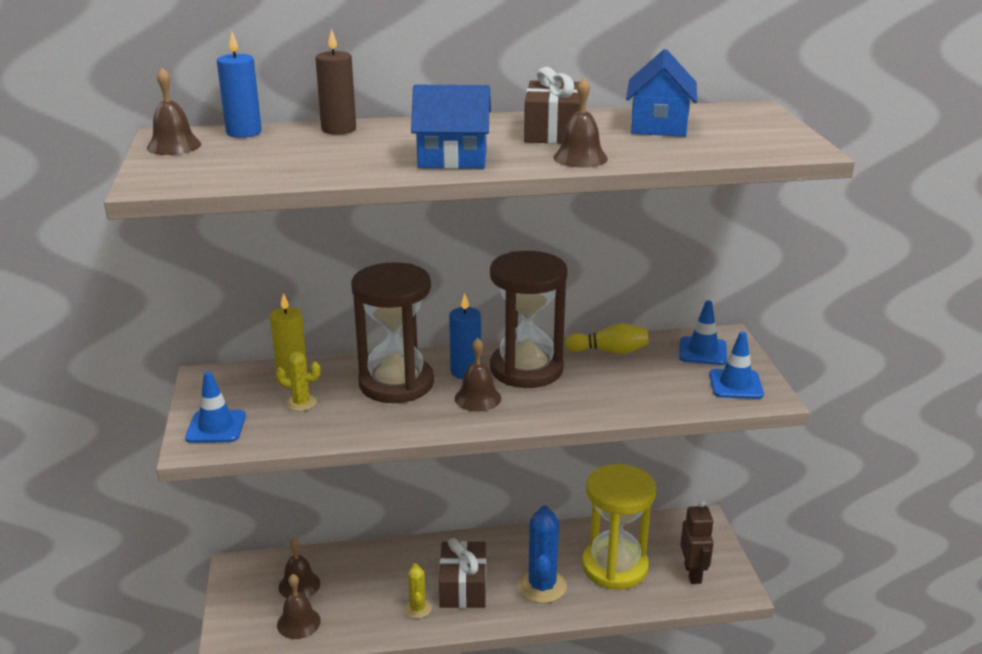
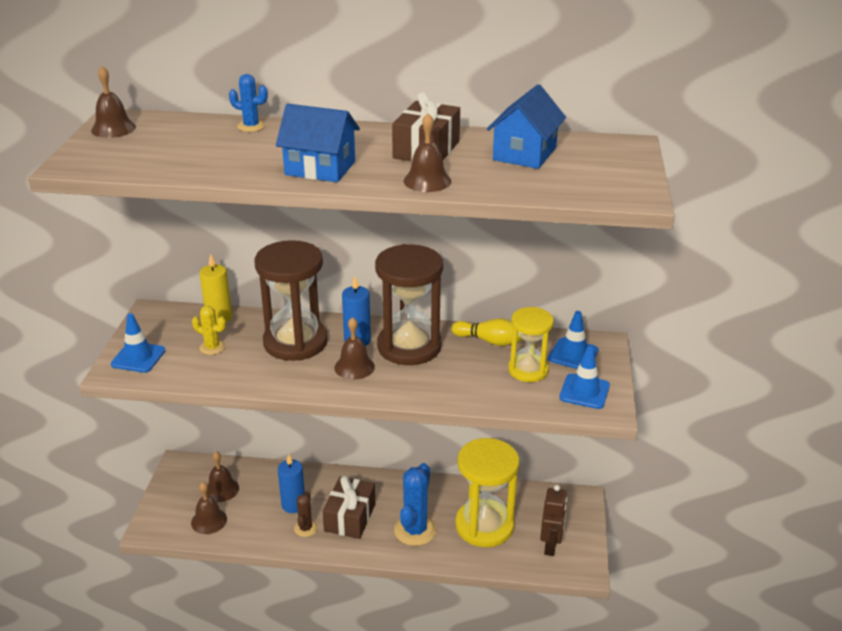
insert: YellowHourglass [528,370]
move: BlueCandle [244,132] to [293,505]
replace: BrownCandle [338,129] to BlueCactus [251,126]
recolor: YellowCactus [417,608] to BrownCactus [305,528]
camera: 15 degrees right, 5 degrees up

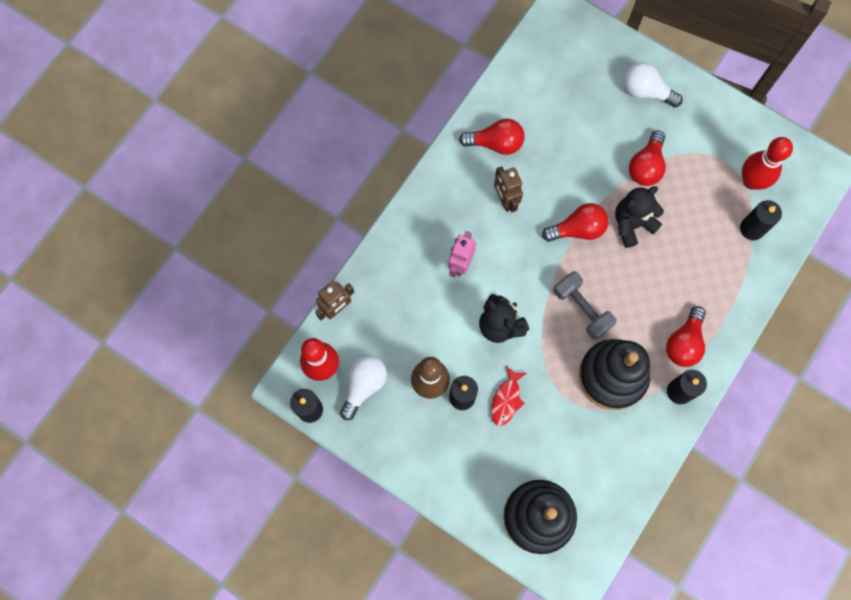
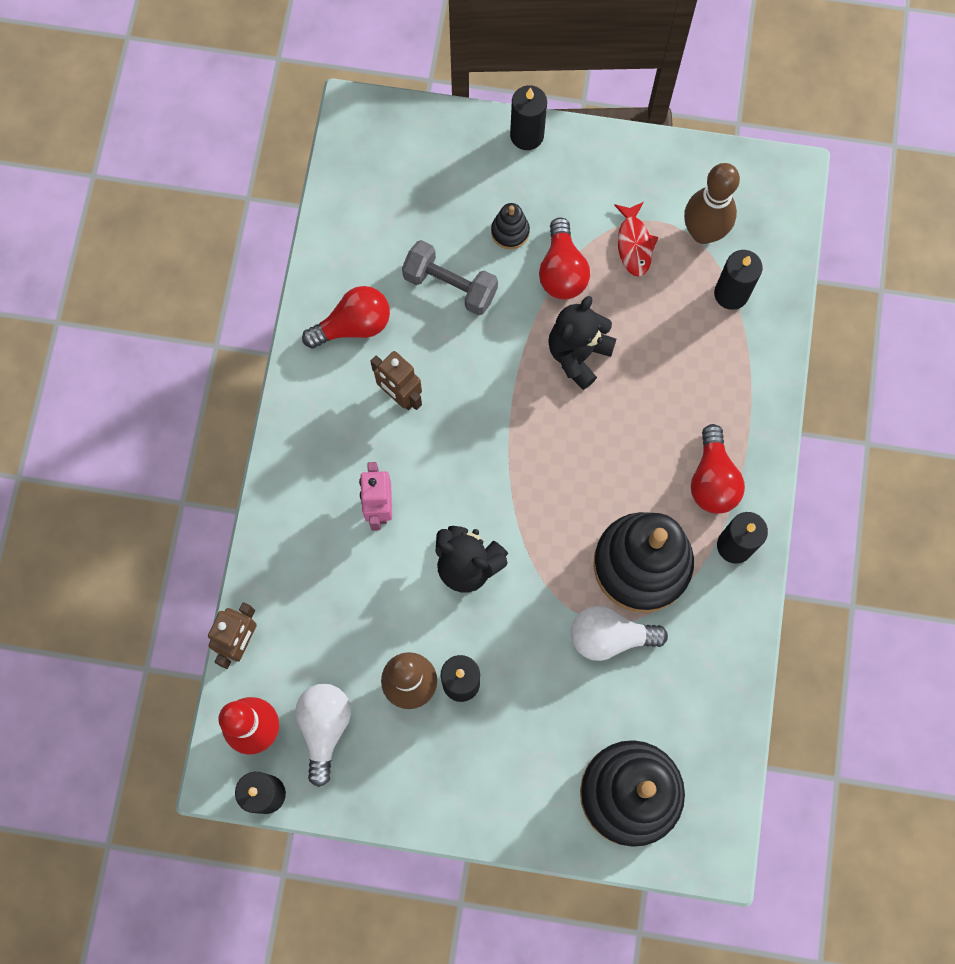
delete: RedLightBulb [577,229]
insert: BlackStackingToy [510,232]; BlackCandle [527,135]
move: RedFish [506,400] to [634,244]; GreyDumbbell [582,309] to [450,286]; WhiteLightBulb [646,91] to [609,637]
recolor: RedBowlingPin [751,181] to BrownBowlingPin [703,232]
camera: 25 degrees left, 0 degrees up

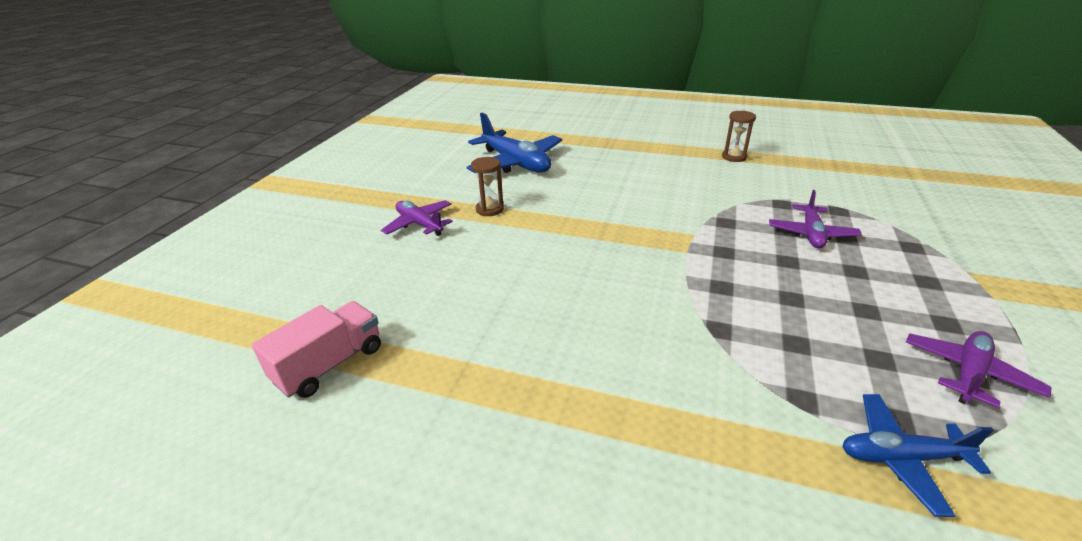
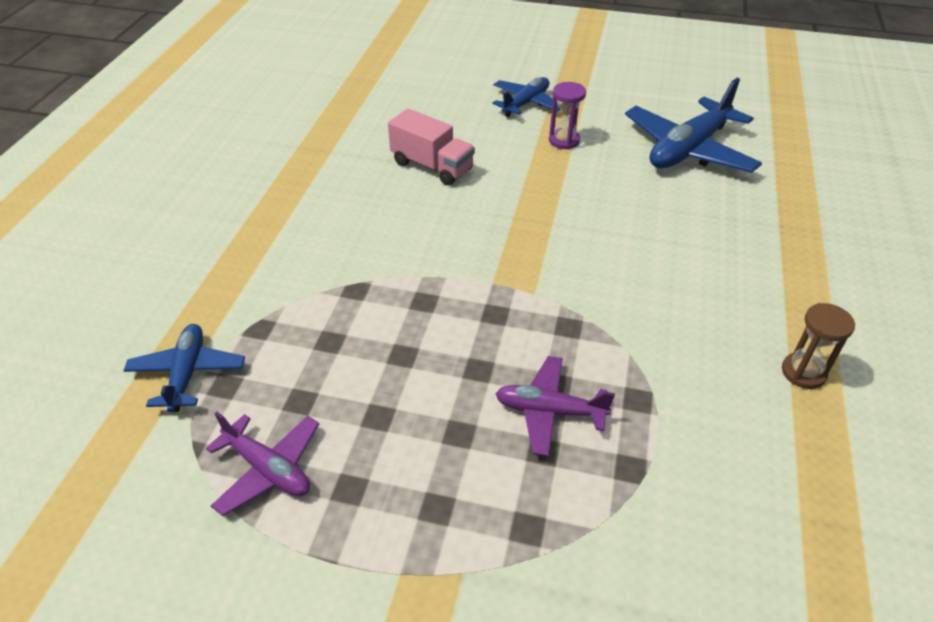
move: PinkTruck [330,364] to [432,166]
recolor: PurplePlane [419,224] to BluePlane [526,103]; BrownHourglass [489,209] to PurpleHourglass [564,140]
camera: 85 degrees right, 10 degrees up

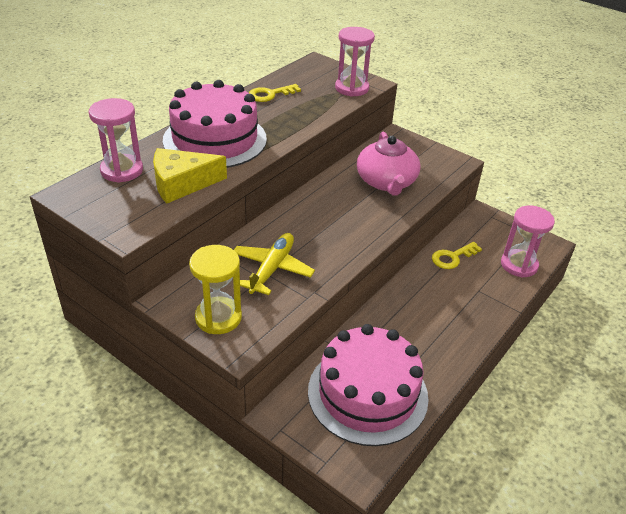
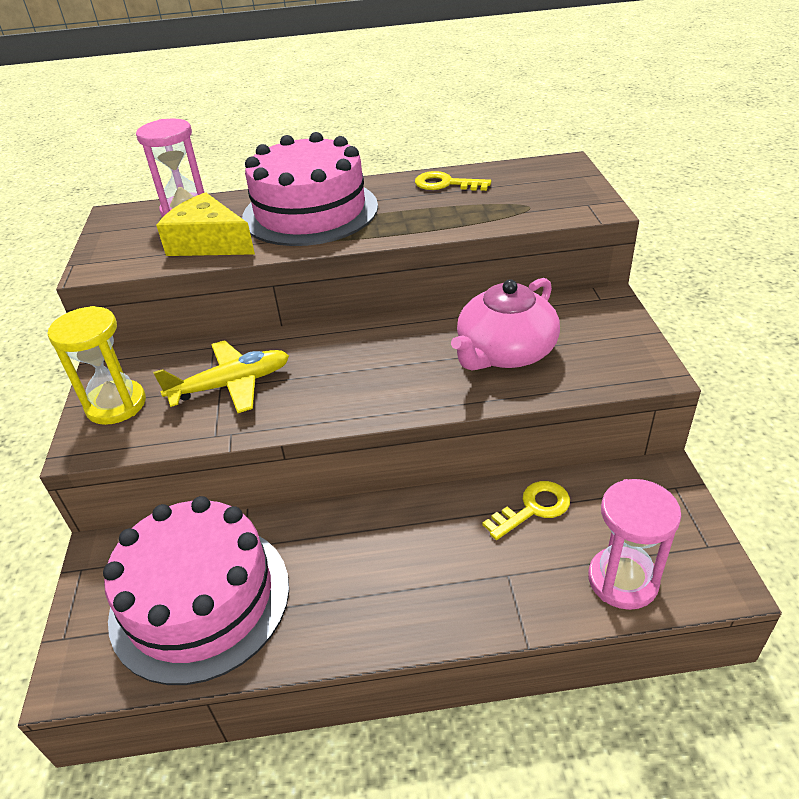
delete: PinkHourglass [352,88]
rotate: YellowKey [452,257] = [533,508] 135 degrees clockwise
camera: 50 degrees right, 0 degrees up

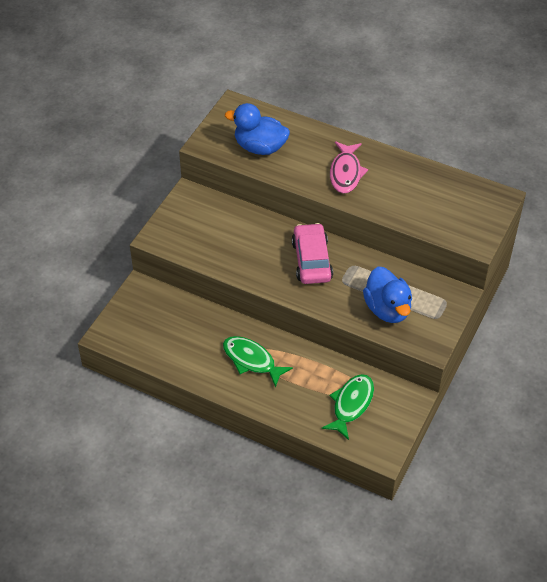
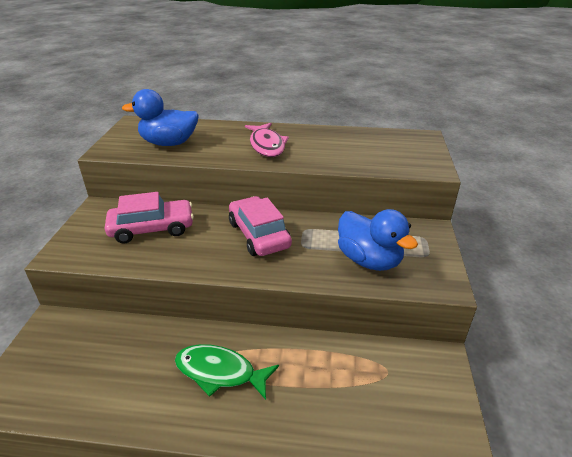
delete: GreenFish [351,404]
insert: PinkCar [152,228]
camera: 20 degrees left, 15 degrees down

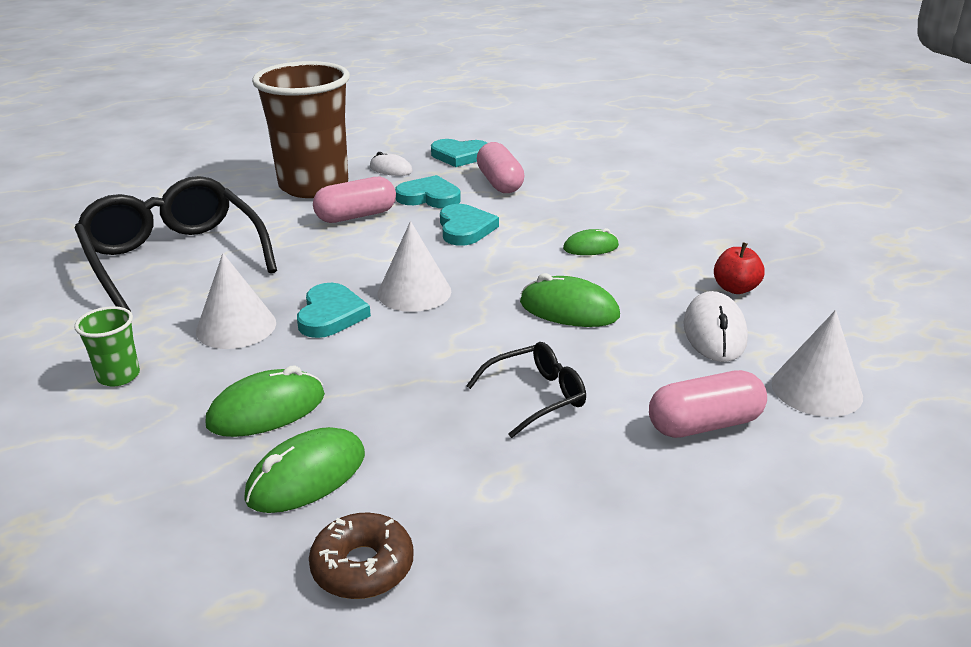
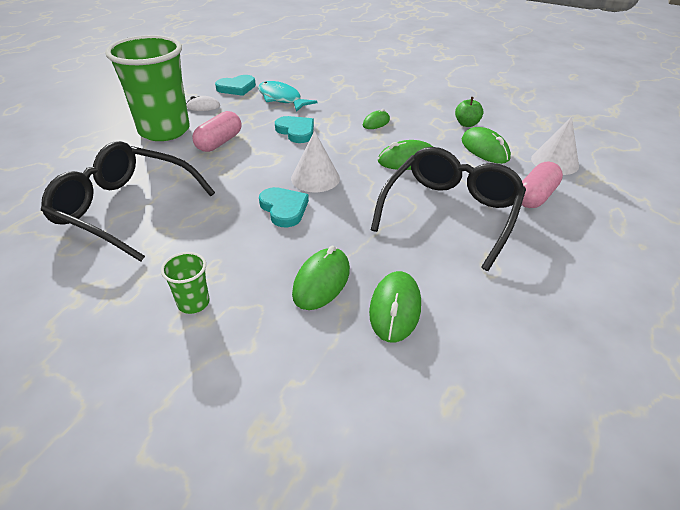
delete: WhiteCone [236,327]; BrownDonut [362,566]; TurquoiseHeart [429,197]
replace: PinkCapsule [499,183] to TurquoiseFish [281,99]
recolor: BrownCup [314,186] to GreenCup [164,130]; WhiteMouse [714,332] to GreenMouse [484,149]; RedApple [735,288] to GreenApple [466,124]
resize: BlackGlasses [536,396] = [450,213] x2.04
camera: 35 degrees left, 10 degrees up

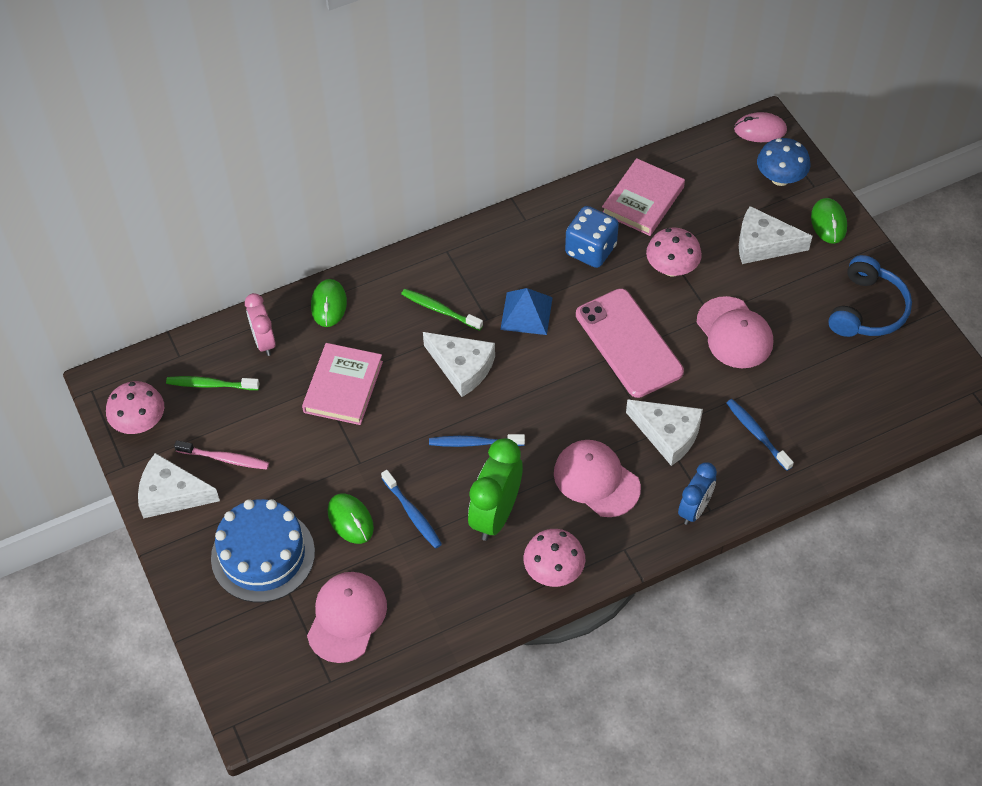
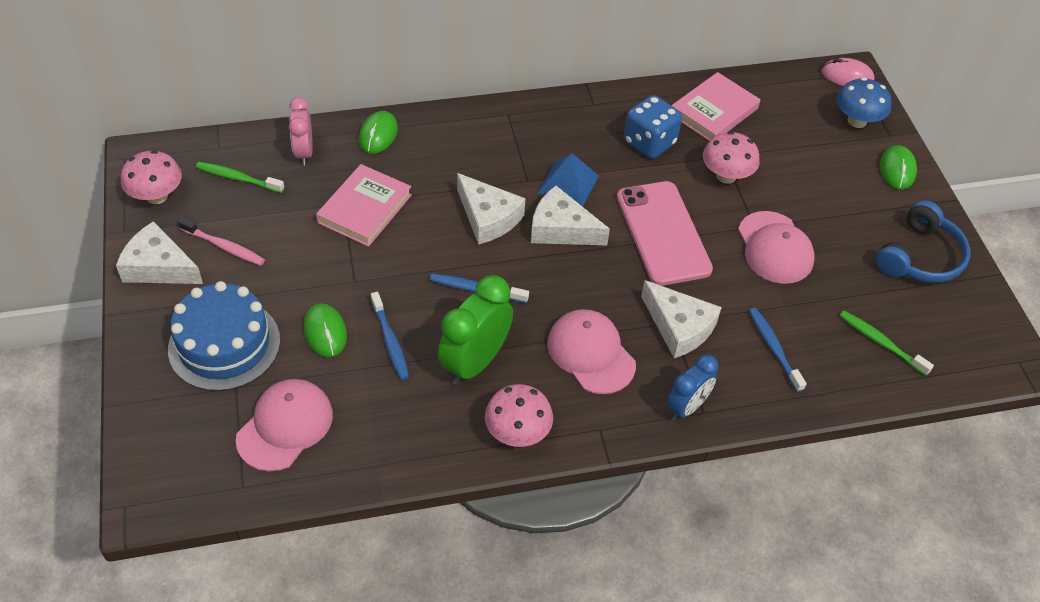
move: GreenToothbrush [440,310] to [881,342]; WhiteCheese [763,244] to [561,229]
camera: 10 degrees right, 5 degrees down

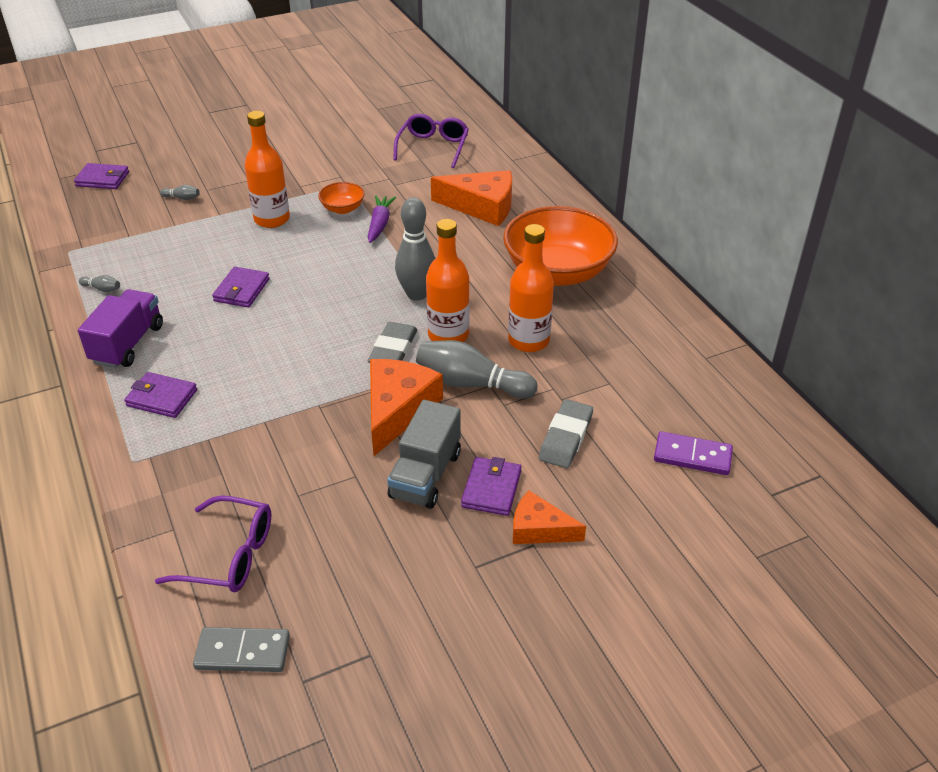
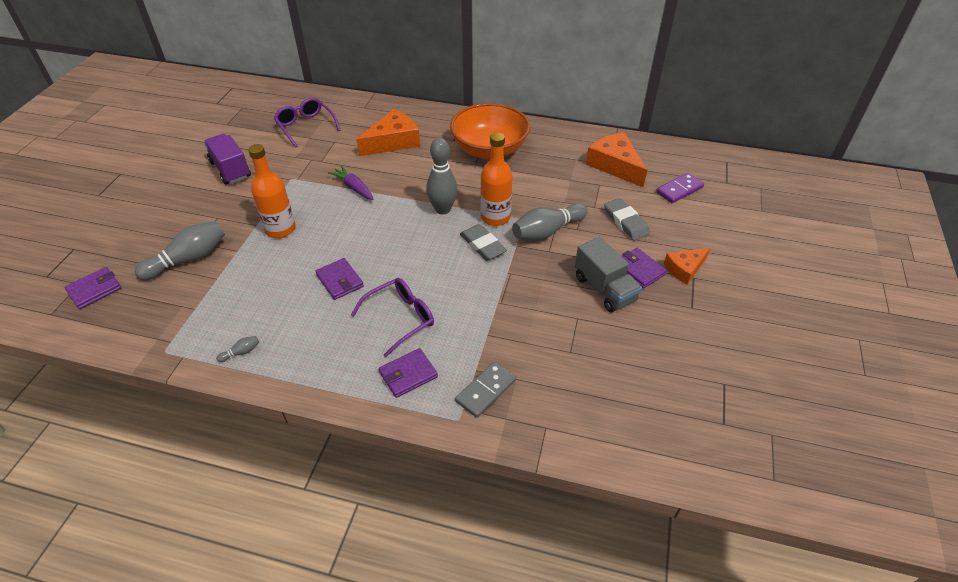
delete: OrangeBowl [342,209]; OrangeBottle [528,341]
move: PurpleTruck [128,344] to [230,169]; PurpleGlasses [230,555] to [400,318]; GreyDomino [242,652] to [486,391]; OrangeCheese [397,410] to [615,165]
resize: GreyBowlingPin [182,198] = [188,259] x2.39
camera: 50 degrees left, 5 degrees up

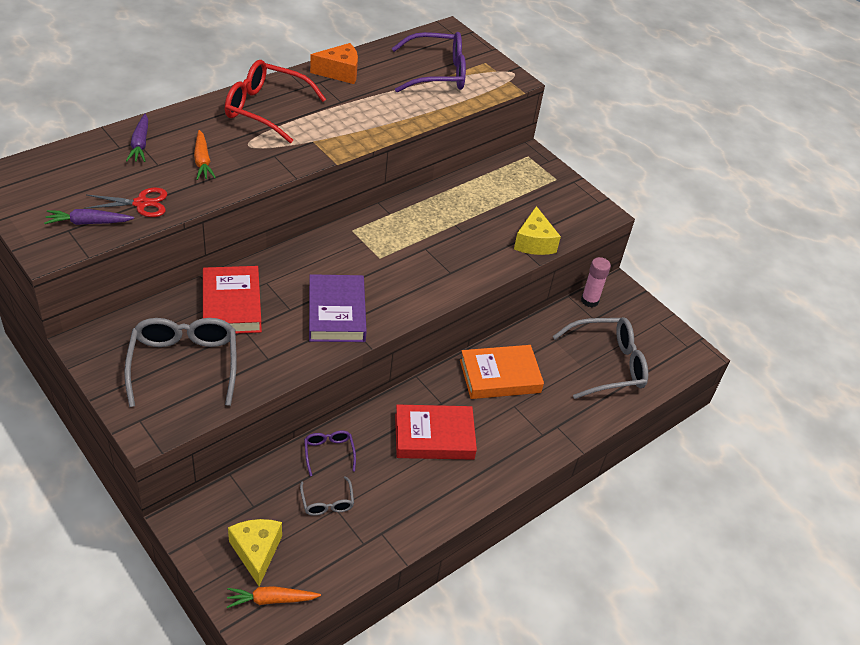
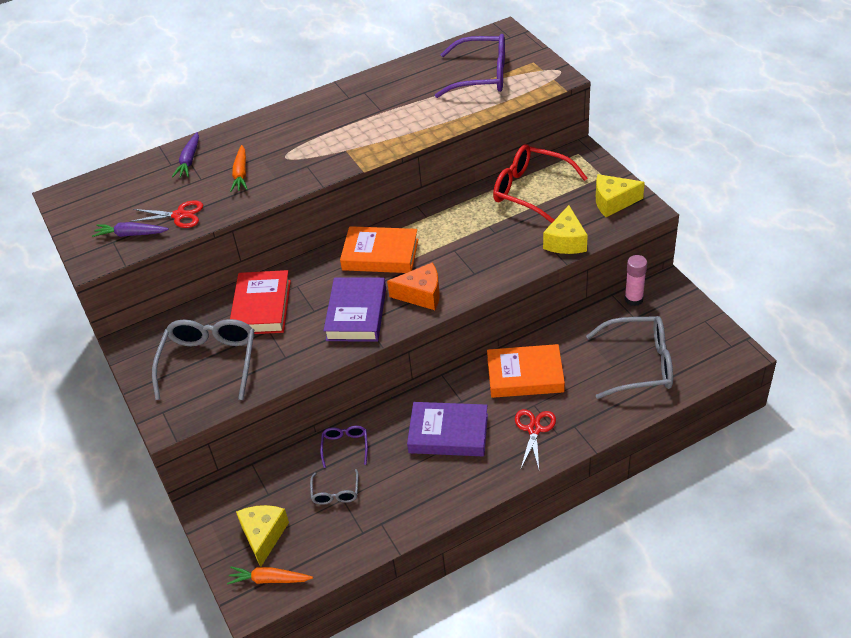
insert: OrangeBook [380,254]; RedScissors [534,429]; YellowCheese [613,202]
move: RedGlasses [265,109] to [530,191]; OrangeCheese [340,72] to [421,295]
recolor: RedBook [434,436] to PurpleBook [448,433]
camera: 20 degrees right, 0 degrees up

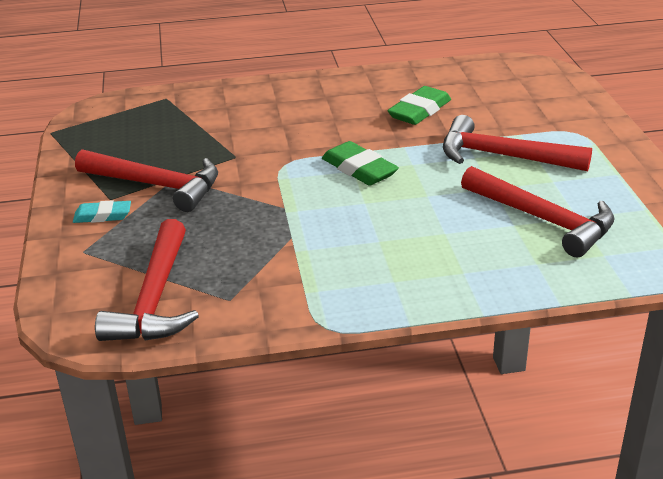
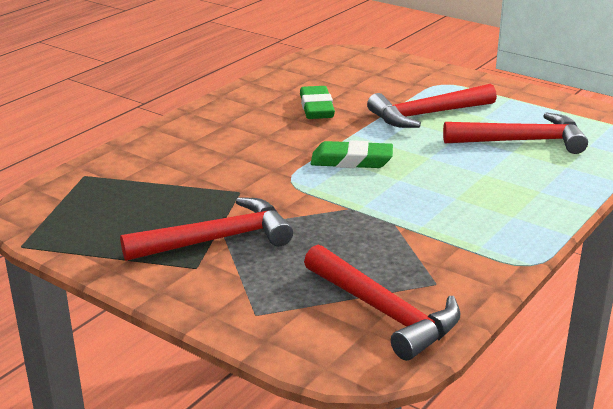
delete: TurquoiseEraser [102,216]
camera: 45 degrees left, 5 degrees down

